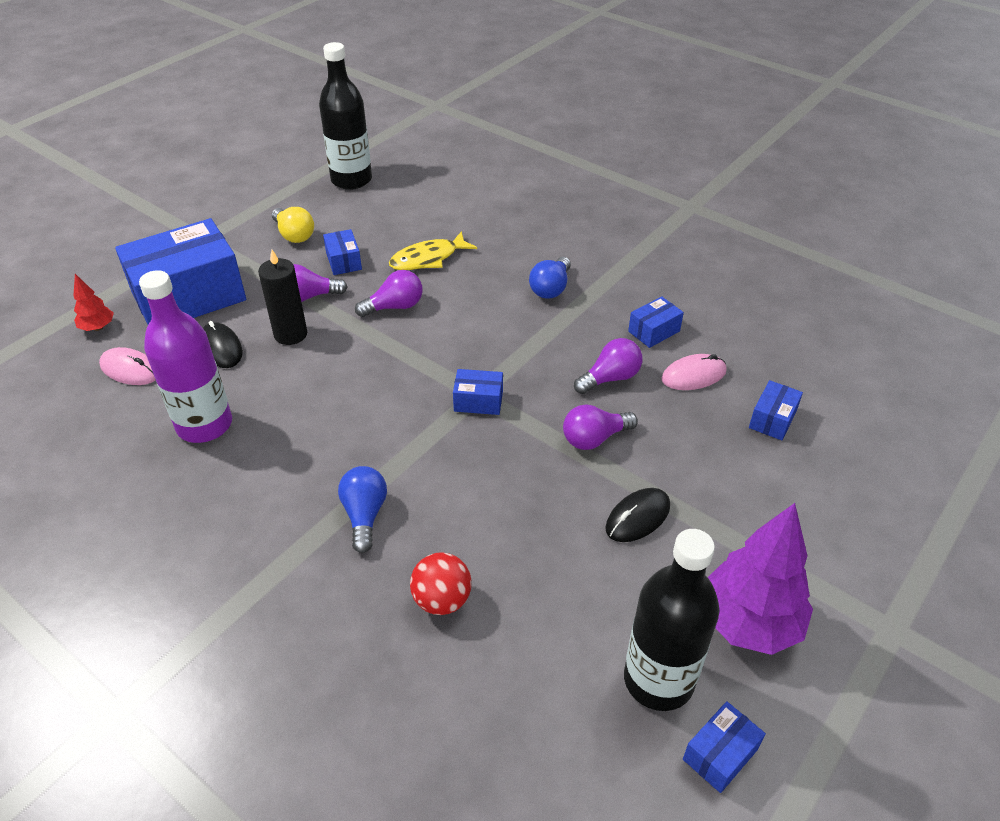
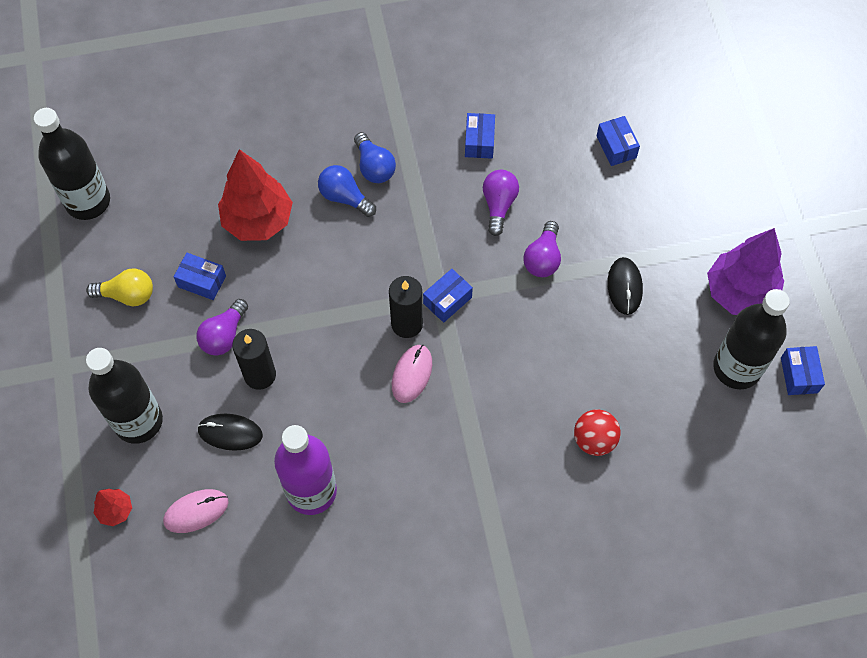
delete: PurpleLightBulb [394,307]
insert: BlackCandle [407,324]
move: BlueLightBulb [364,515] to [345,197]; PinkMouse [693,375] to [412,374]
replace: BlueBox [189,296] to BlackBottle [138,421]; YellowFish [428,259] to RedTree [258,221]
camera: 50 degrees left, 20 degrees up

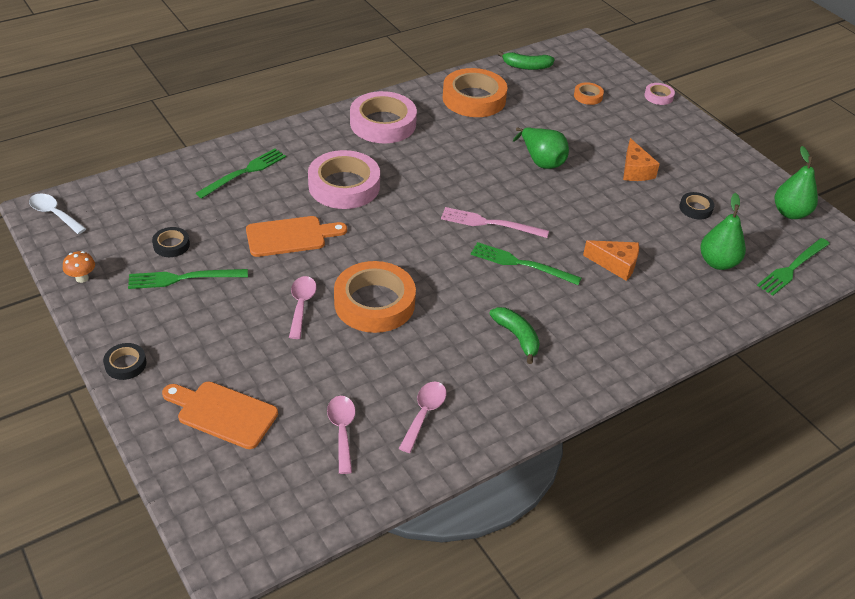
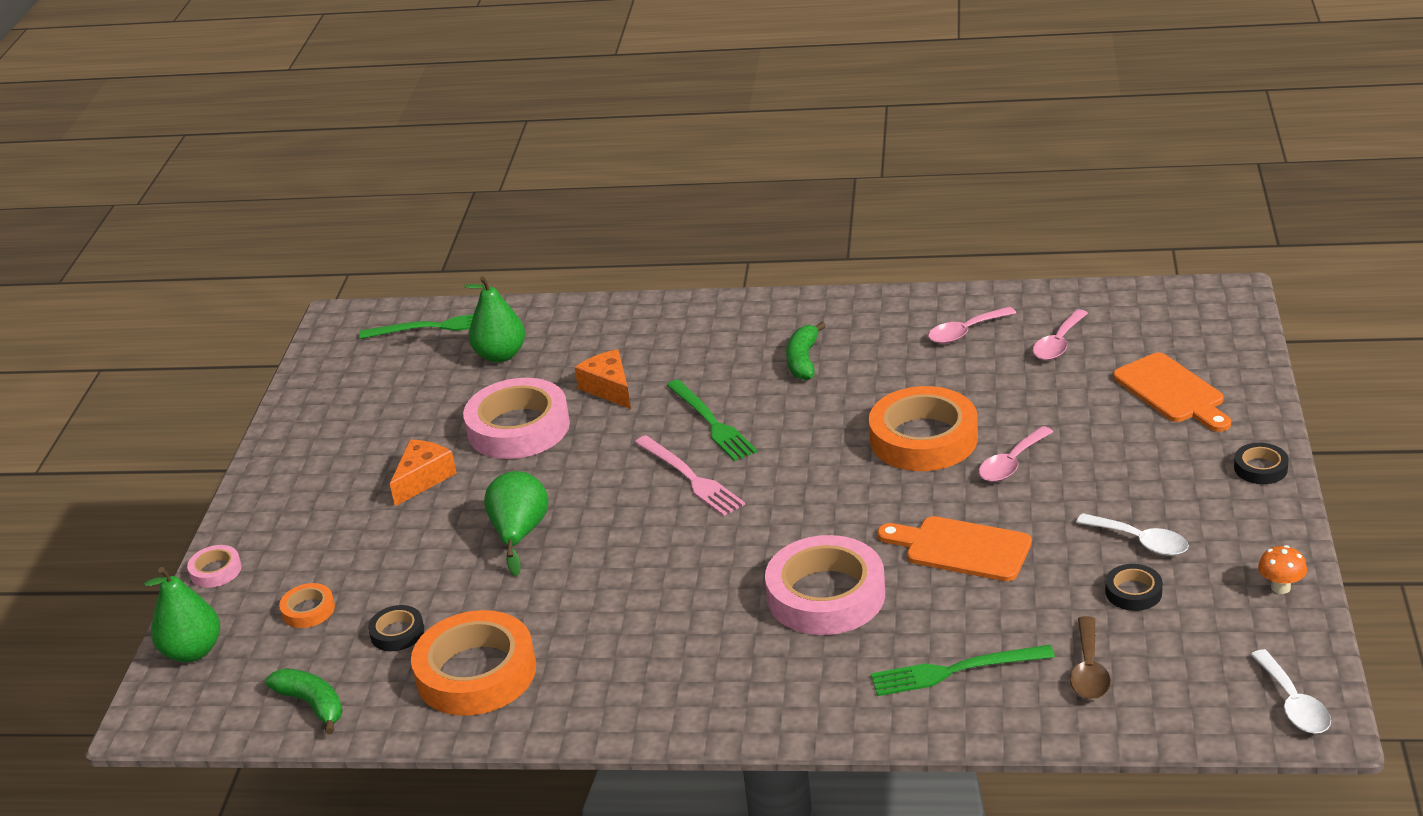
insert: BrownSpoon [1089,670]
move: PinkTape [383,123] to [518,428]; BlackTape [695,208] to [397,633]; GreenPear [790,213] to [193,651]
replace: GreenFork [183,278] to WhiteSpoon [1140,541]
camera: 135 degrees left, 10 degrees down

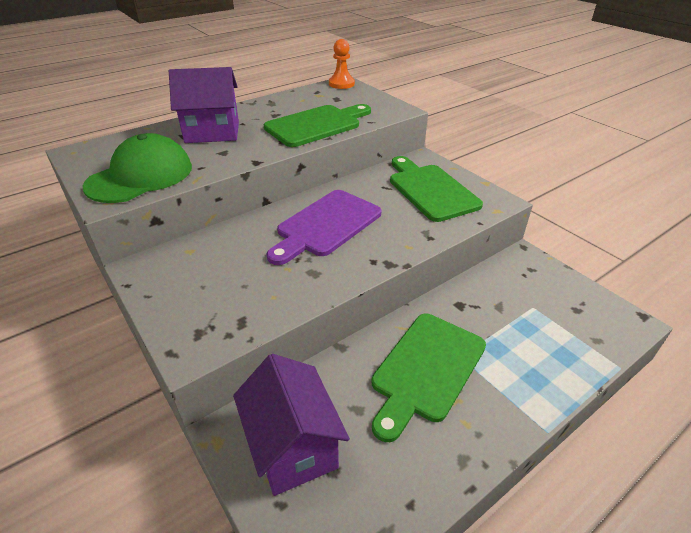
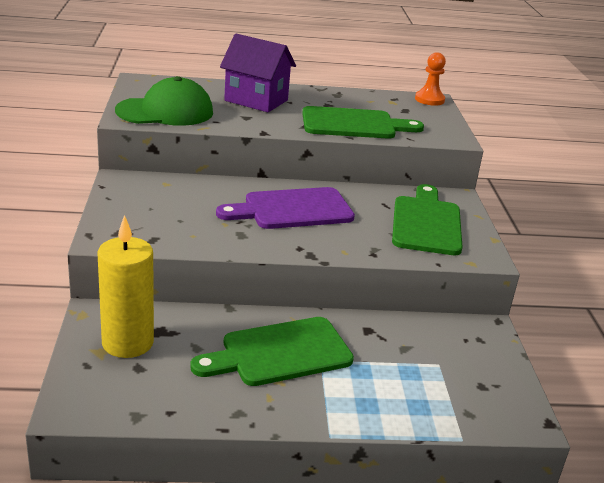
replace: PurpleHouse [293,447] to YellowCandle [127,343]
camera: 30 degrees right, 10 degrees down

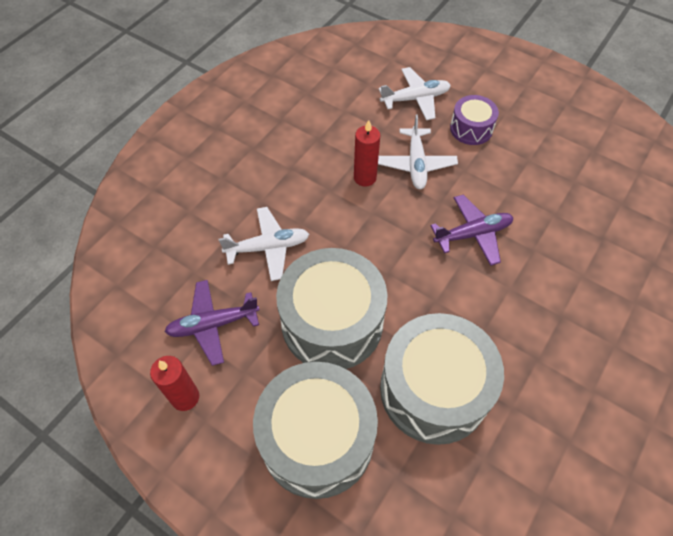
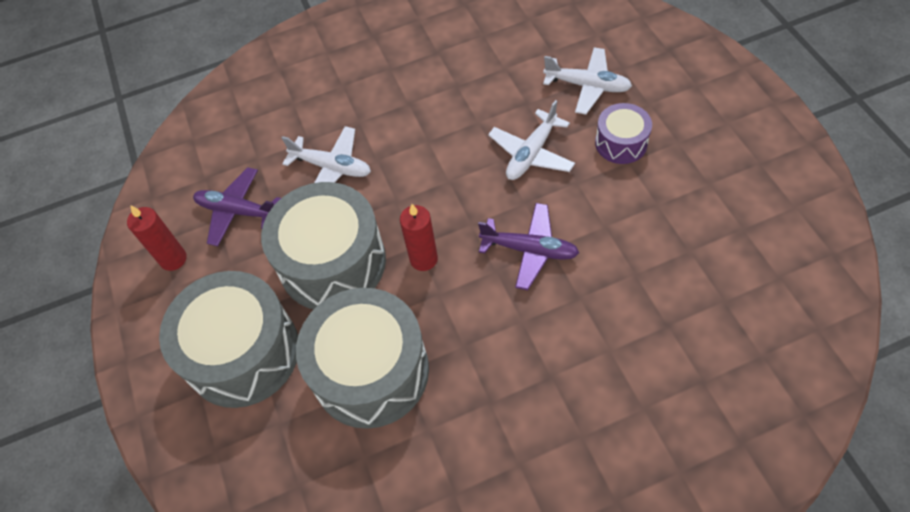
move: RedCandle [365,178] to [423,259]
camera: 40 degrees right, 0 degrees up

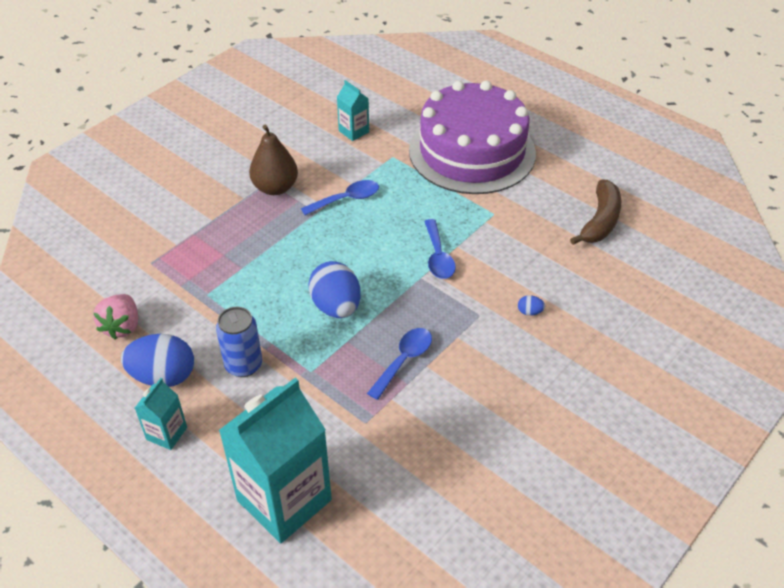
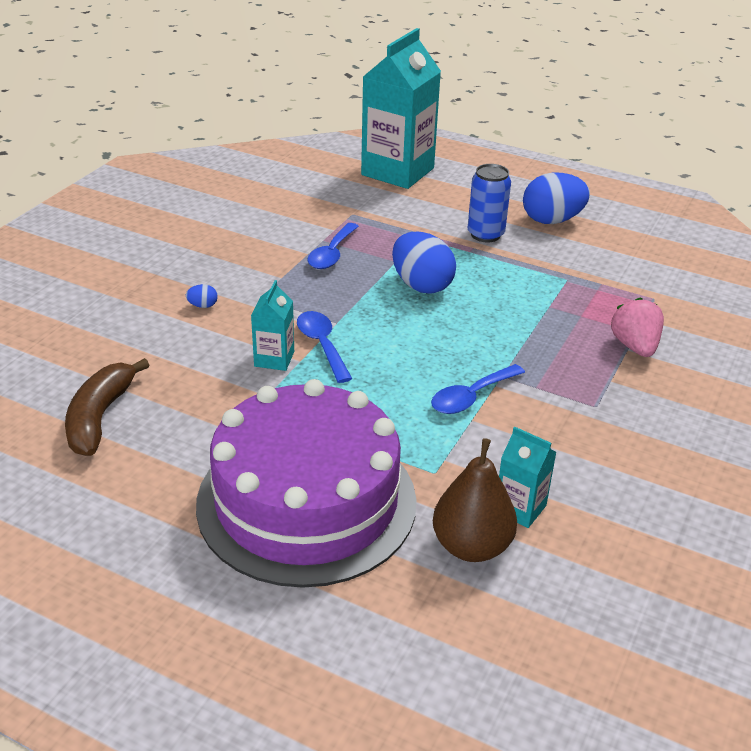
move: PinkStrawberry [122,326] to [634,346]; TurquoiseCarton [166,433] to [274,359]; BrownPear [275,188] to [471,546]
camera: 165 degrees right, 10 degrees down

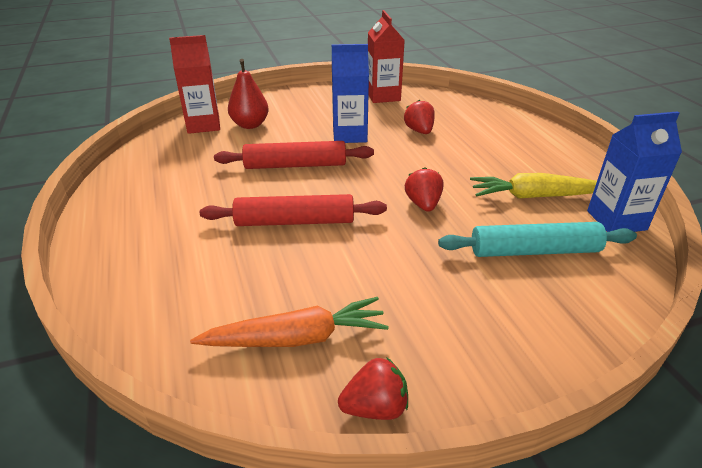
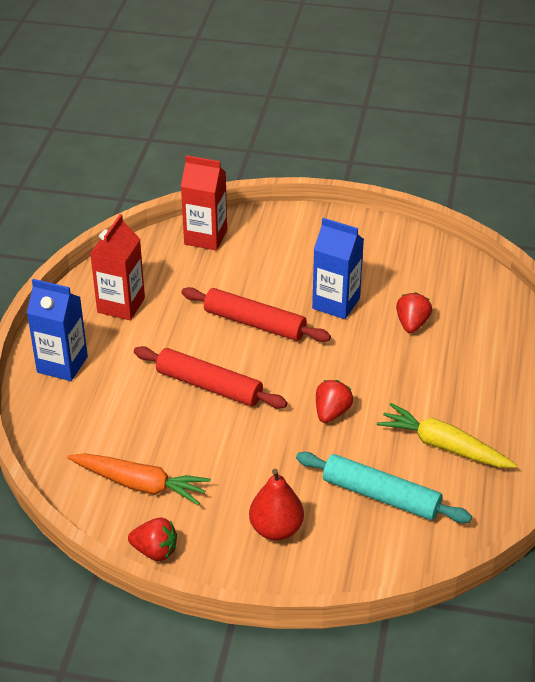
move: RedPear [250,125] to [276,529]; RedCarton [383,96] to [121,305]; BlueCarton [616,220] to [62,364]
camera: 30 degrees right, 5 degrees up

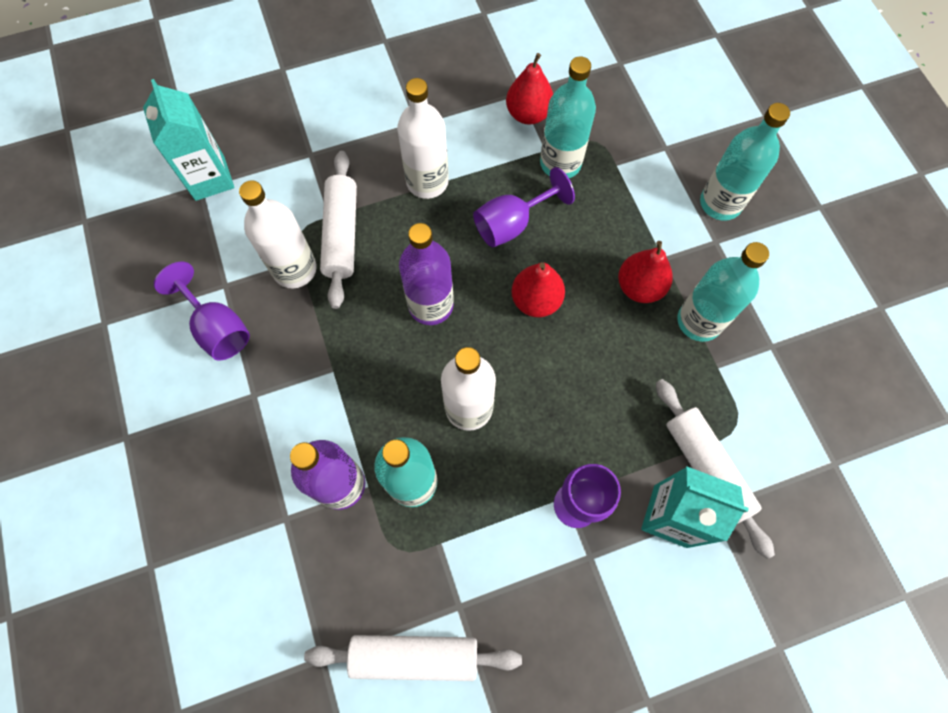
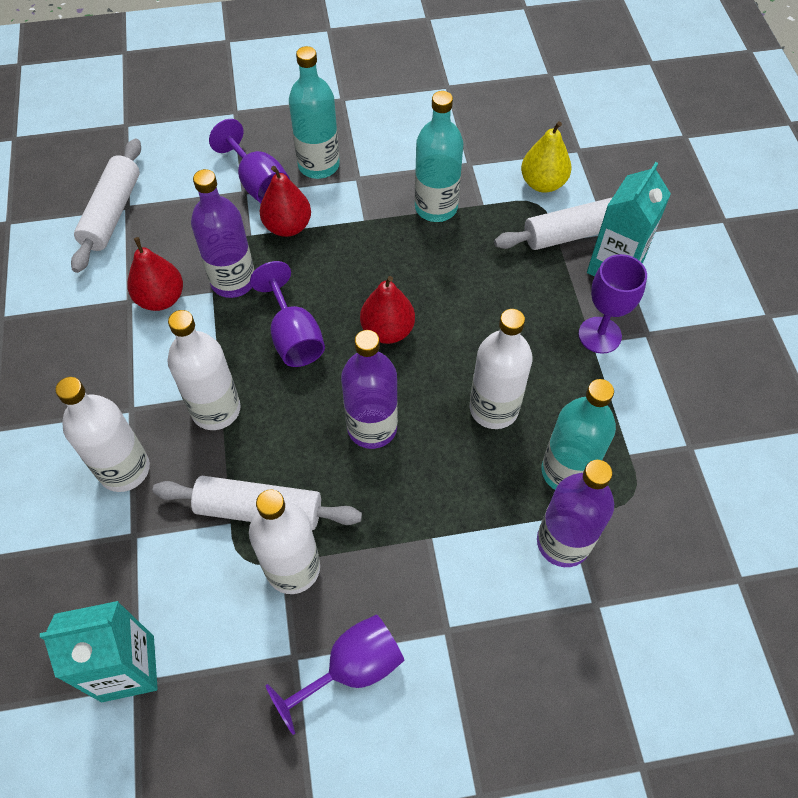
insert: WhiteBottle [124,469]; PurpleGoblet [258,183]; YellowPear [542,183]
move: WhiteRollingPin [415,655] to [112,213]; RedPear [639,287] to [287,226]
recolor: TurquoiseBottle [560,163] to PurpleBottle [233,281]
camera: 80 degrees left, 10 degrees down

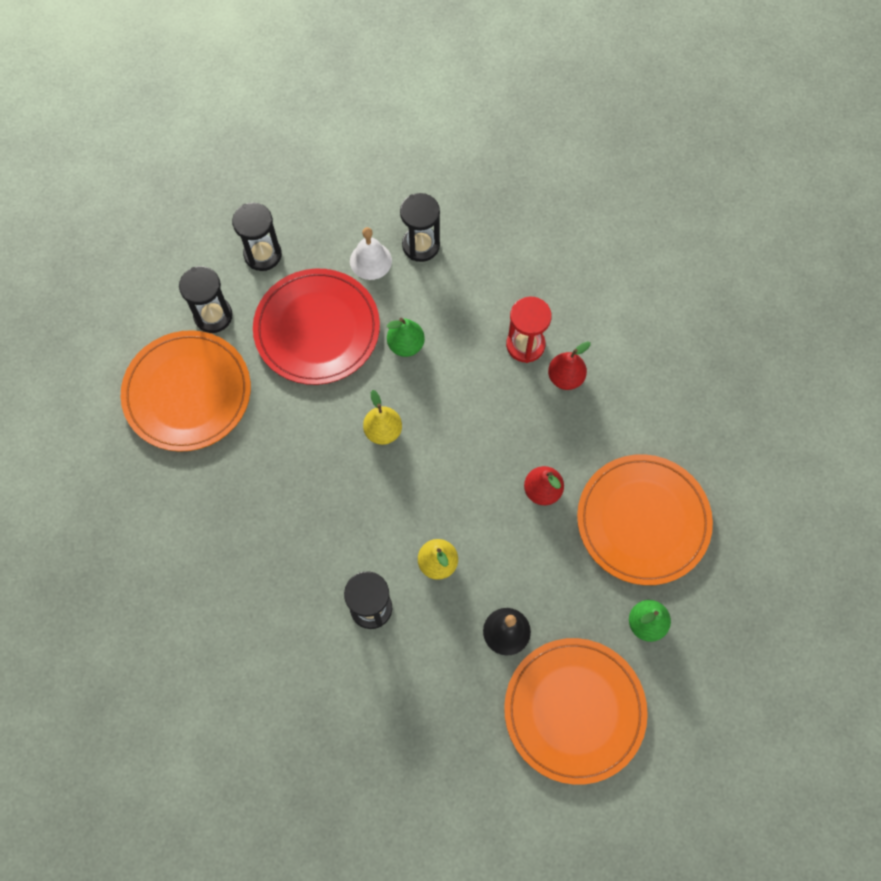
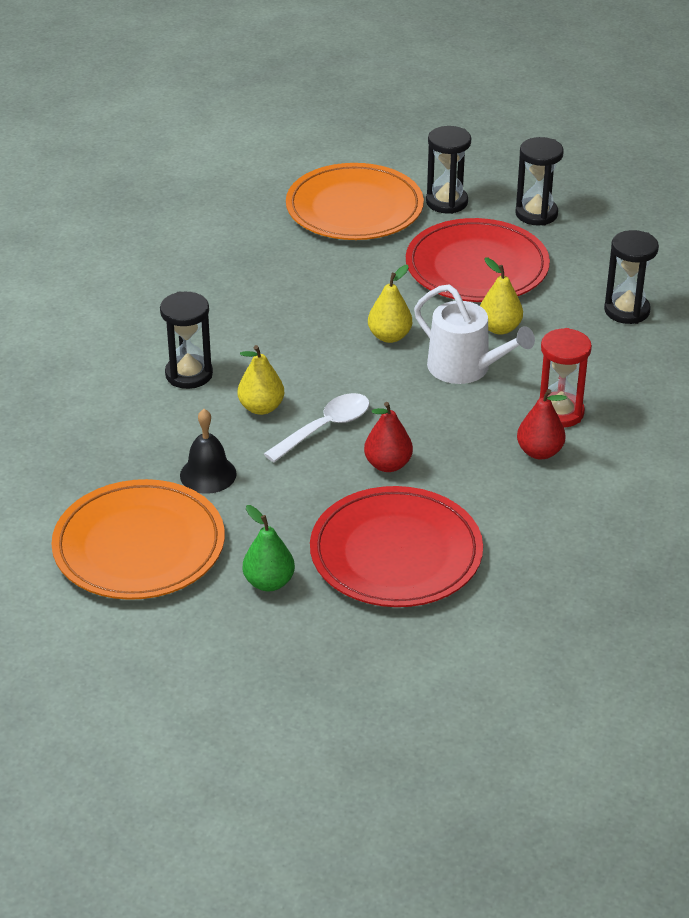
delete: WhiteBell [370,260]
insert: WhiteSpoon [325,428]; WhiteWateringCan [465,368]
recolor: GreenPear [406,345] to YellowPear [499,328]; OrangePlate [643,521] to RedPlate [396,553]
camera: 70 degrees right, 30 degrees down

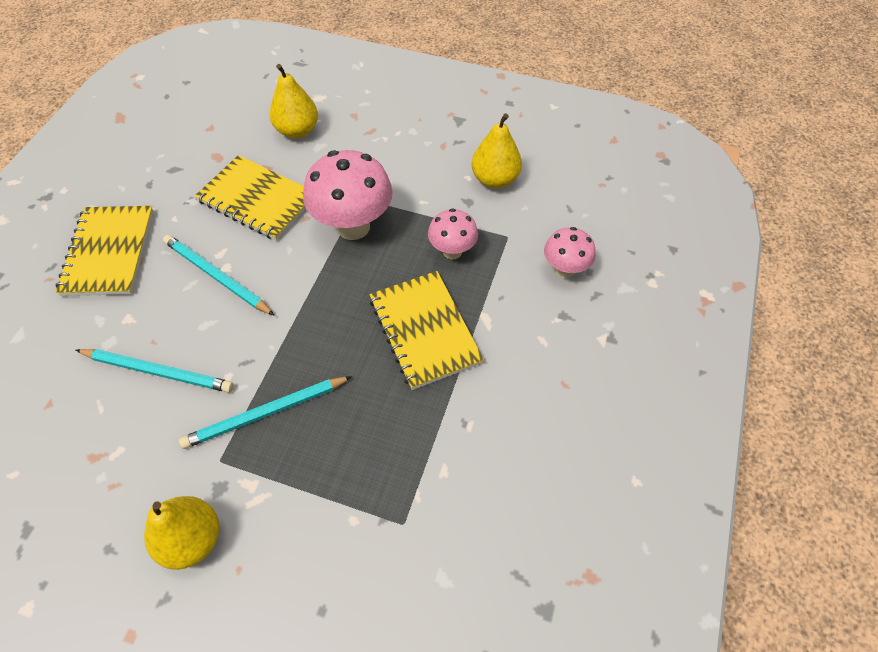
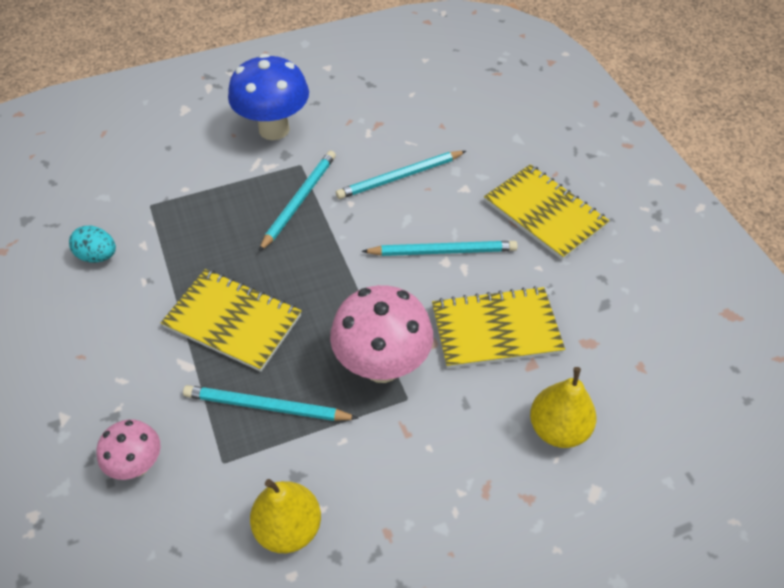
insert: TurquoiseEgg [98,256]
replace: YellowPear [192,539] to BlueMushroom [274,129]; PinkMushroom [452,251] to TurquoisePencil [266,407]
camera: 140 degrees right, 5 degrees down

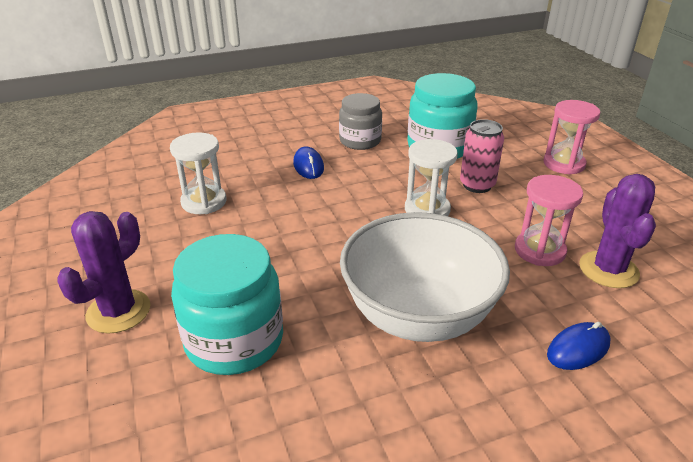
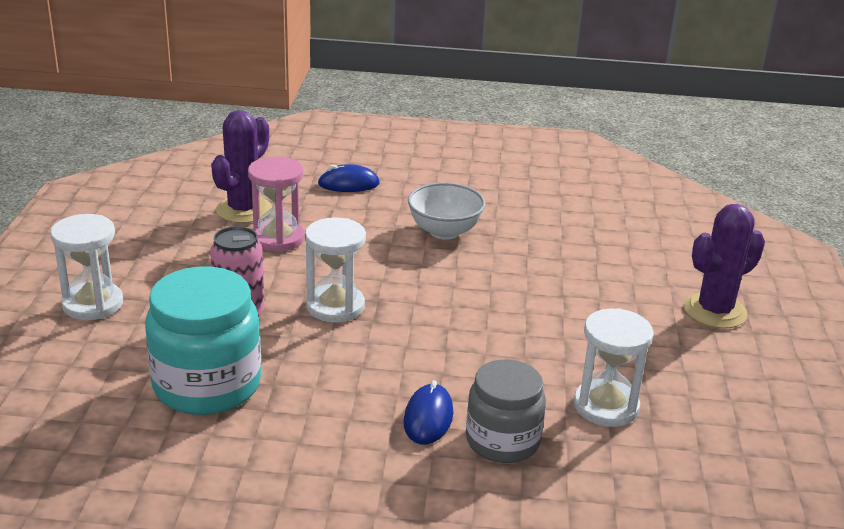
delete: TurquoiseJar [234,340]
move: GreyJar [360,141] to [502,441]
recolor: PinkHourglass [564,164] to WhiteHourglass [93,304]
resize: WhiteBowl [418,316] = [444,231] x0.54
camera: 155 degrees left, 5 degrees down

